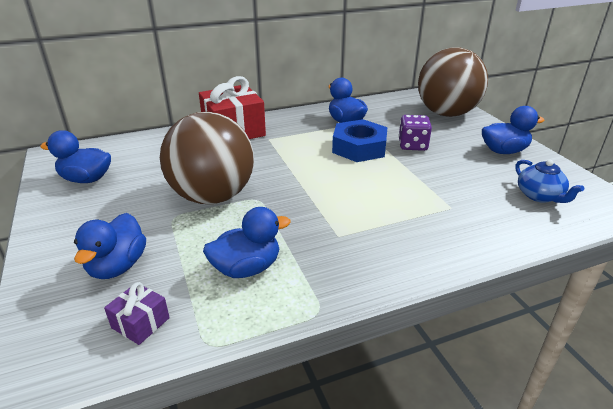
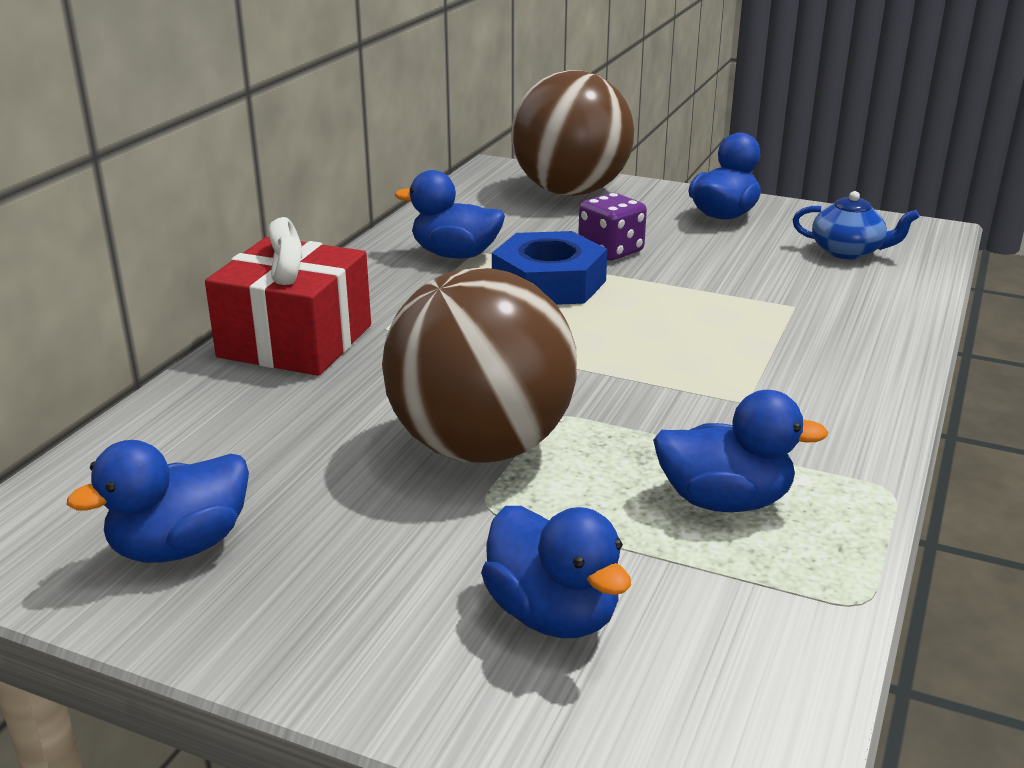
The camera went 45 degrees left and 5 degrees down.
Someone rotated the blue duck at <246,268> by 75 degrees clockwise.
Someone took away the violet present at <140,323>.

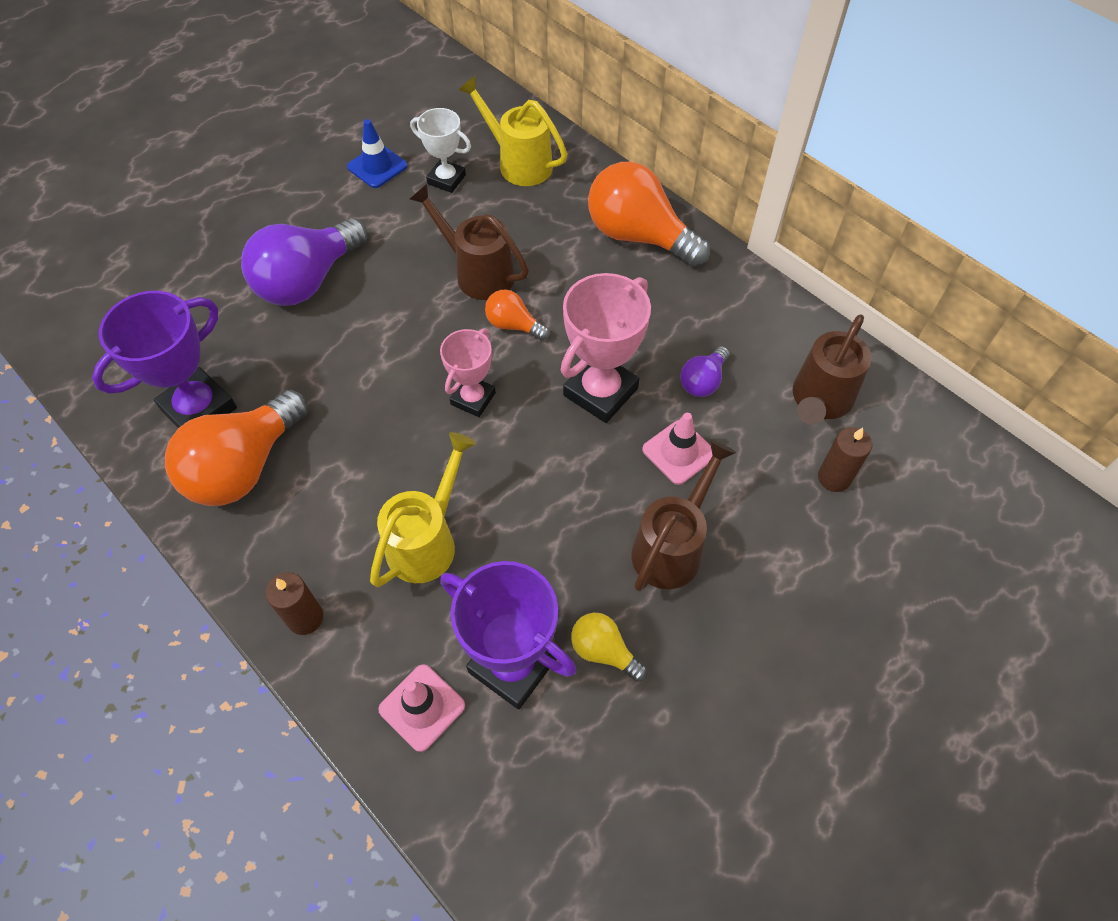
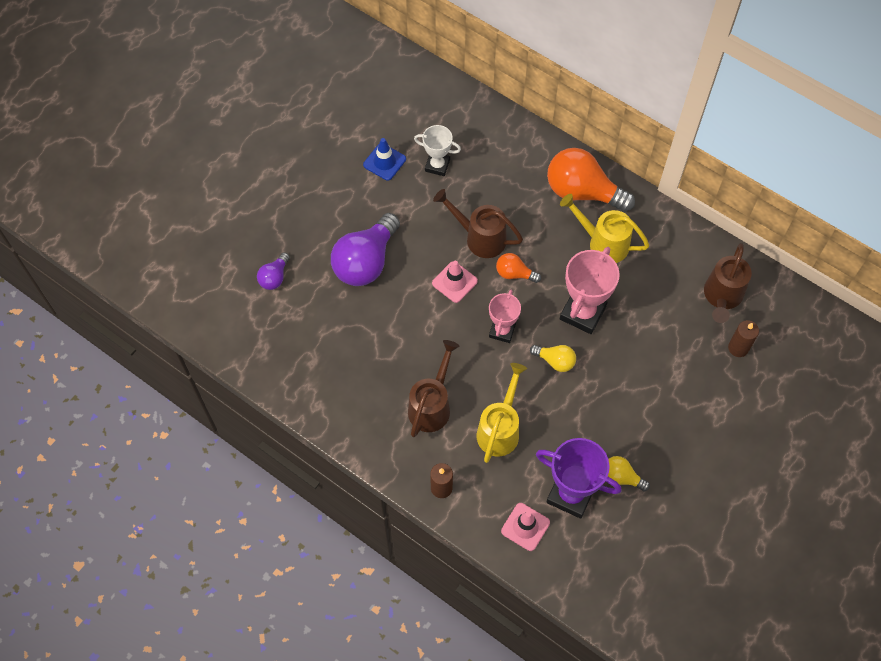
The camera went 10 degrees left and 5 degrees up.
Someone carried the violet lightbulb from <703,381> to <274,277>.
Someone carried the dark brown watering pot from <672,547> to <432,405>.
Someone carried the pink safety cone from <679,452> to <454,282>.
Someone put down the yellow lightbulb at <555,361>.
Someone carried the yellow watering pot from <519,163> to <603,243>.
Someone took away the violet award cup at <199,409>.
Someone took away the orange-coloured lightbulb at <244,466>.

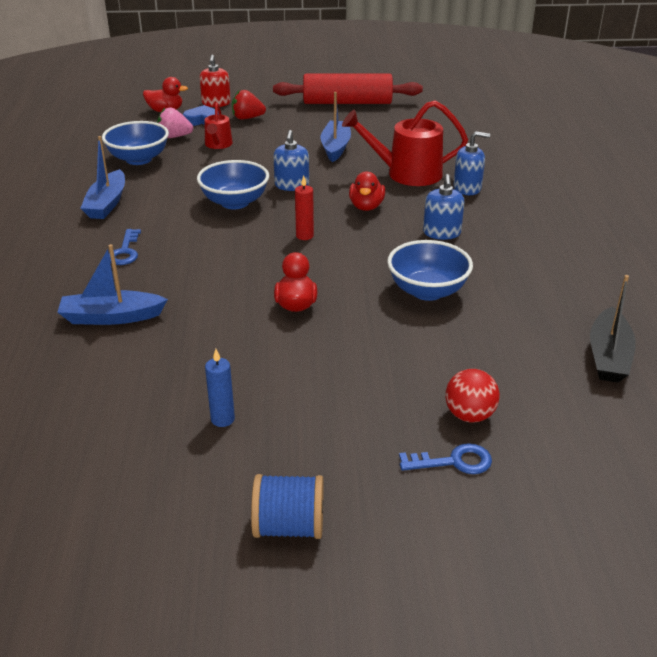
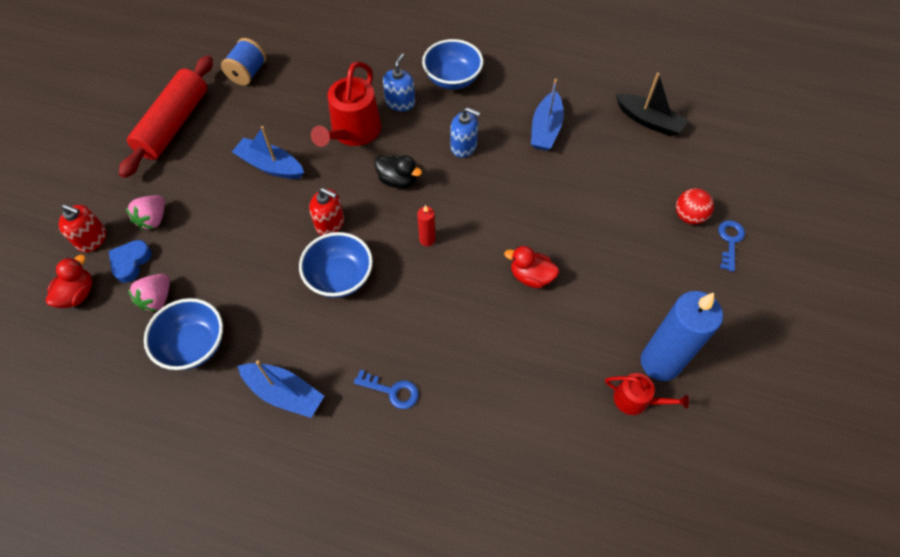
The camera went 70 degrees left and 25 degrees up.
Someone repainted the red toy strawberry at <247,118>, which became the pink toy strawberry at <153,219>.
Someone carried the blue bobbin from <289,526> to <248,73>.
Someone repainted the blue pump bottle at <291,185>, which became the red pump bottle at <330,223>.
Someone repainted the red duck at <366,207>, which became the black duck at <398,180>.
Someone carried the blue serving bowl from <427,291> to <452,79>.
Someone carried the blue toy boat from <111,317> to <545,129>.
Someone carried the red watering pot from <218,144> to <636,400>.
Someone scaled the blue wax candle at <222,419> by 2.27.

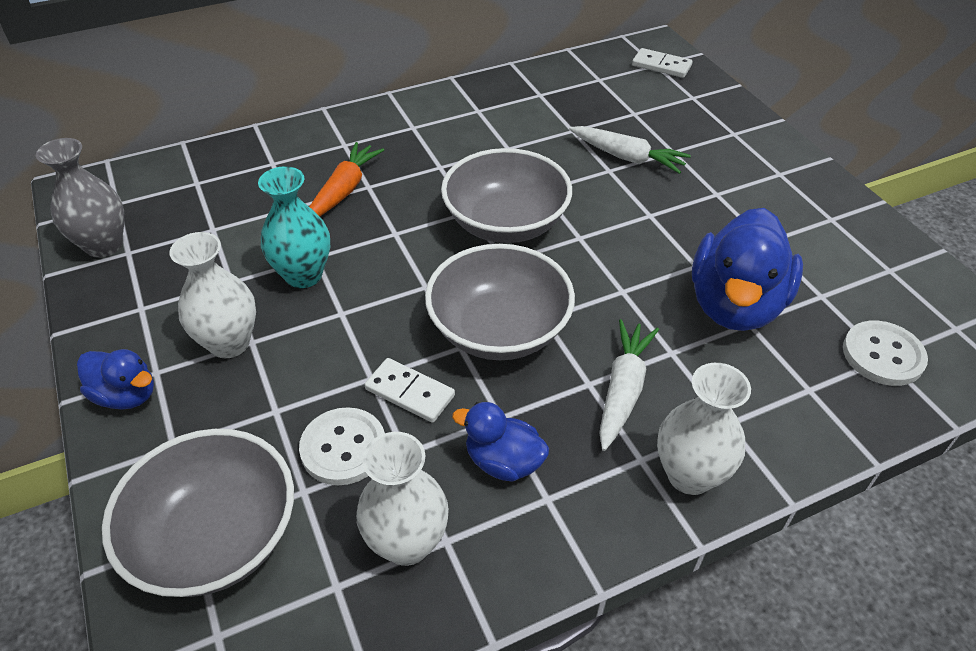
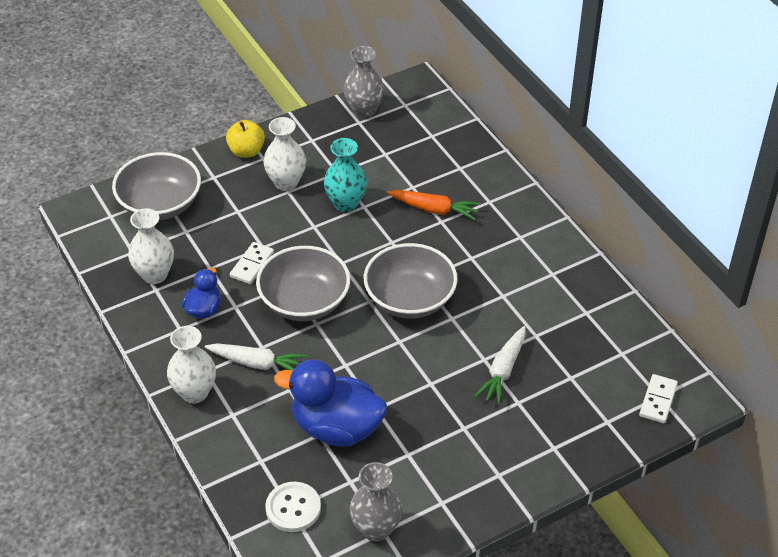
The camera went 85 degrees right and 0 degrees up.
Someone swapped the blue duck at <126,395> for the yellow apple fruit at <246,151>.
Someone put down the gray flower vase at <376,529>.
Someone took away the snow-white shirt button at <343,448>.

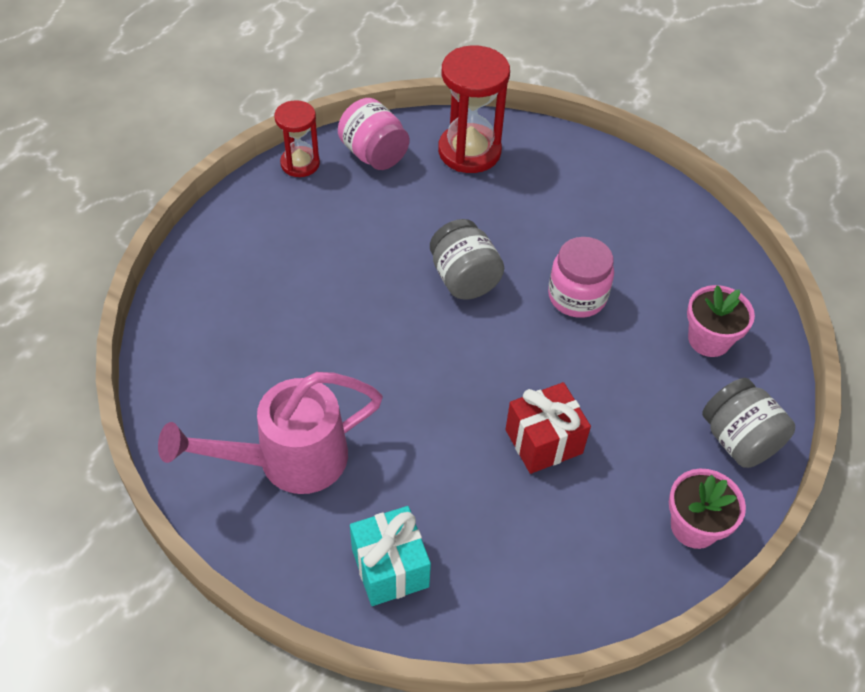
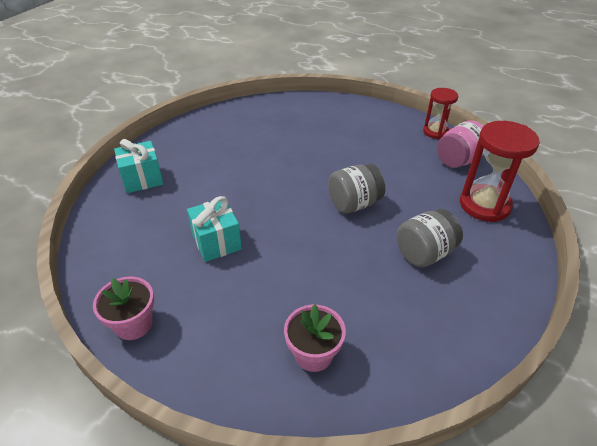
The camera went 90 degrees right and 10 degrees down.
Someone repainted the red present at <543,441>, which became the teal present at <217,242>.
Someone carried the gray jam jar from <738,440> to <424,253>.
Someone took away the pink watering pot at <288,460>.
Someone took away the pink jam jar at <577,296>.

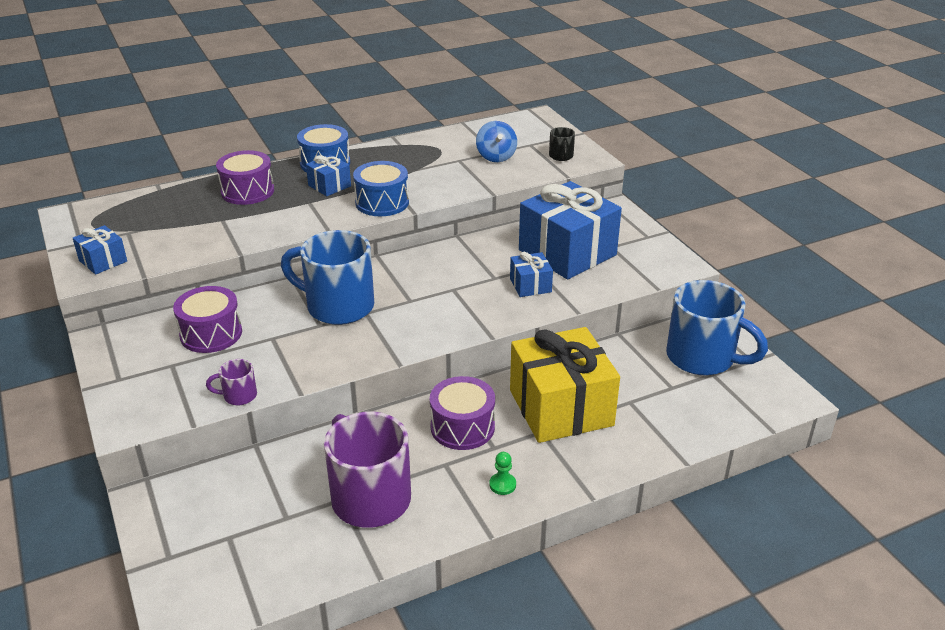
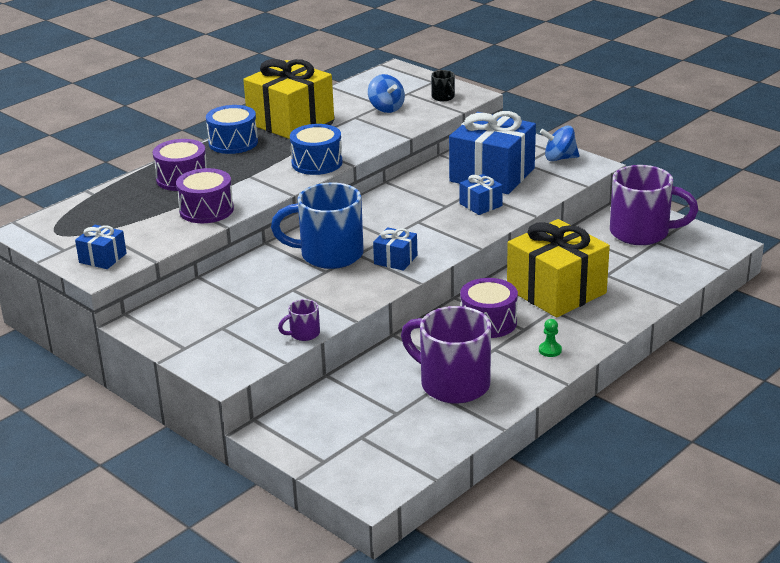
The camera went 20 degrees left and 5 degrees down.
Someone carried the violet drum from <211,334> to <206,210>.
Someone put down the yellow present at <290,121>.
Someone carried the blue present from <329,186> to <395,260>.
Someone put down the blue toy top at <559,158>.
Someone repainted the blue coffee mug at <702,358>, which became the violet coffee mug at <642,233>.

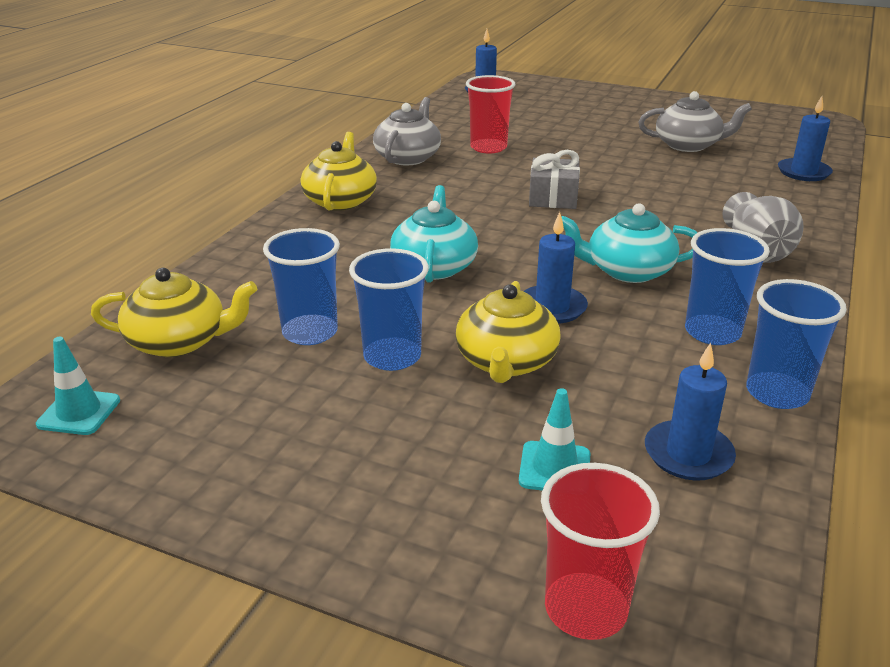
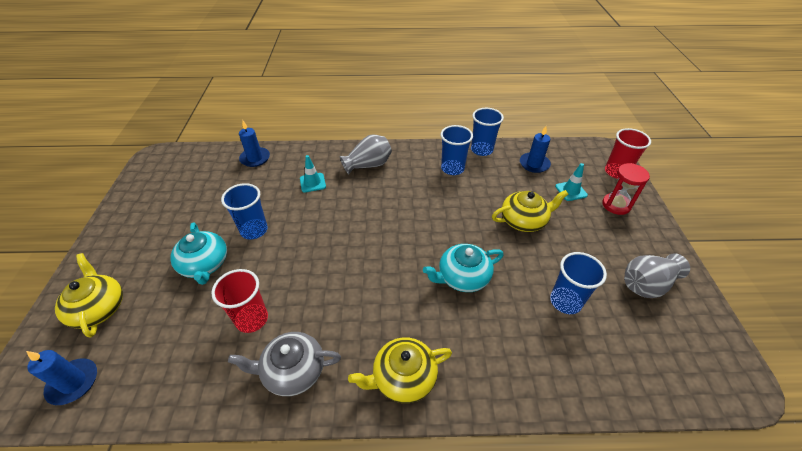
The camera went 115 degrees left and 15 degrees up.
Someone carried the yellow tea pot from <179,341> to <99,308>.
Someone carried the teal tea pot from <627,271> to <205,264>.
Someone carried the blue tumbler from <392,356> to <254,230>.
Someone carried the teal safety cone from <79,412> to <312,182>.
Someone put down the red sandglass at <616,205>.
Someone put down the gray flower vase at <646,284>.
Someone took away the blue wax candle at <552,307>.
Someone took away the gray present at <553,198>.
Someone took away the gray tea pot at <688,145>.

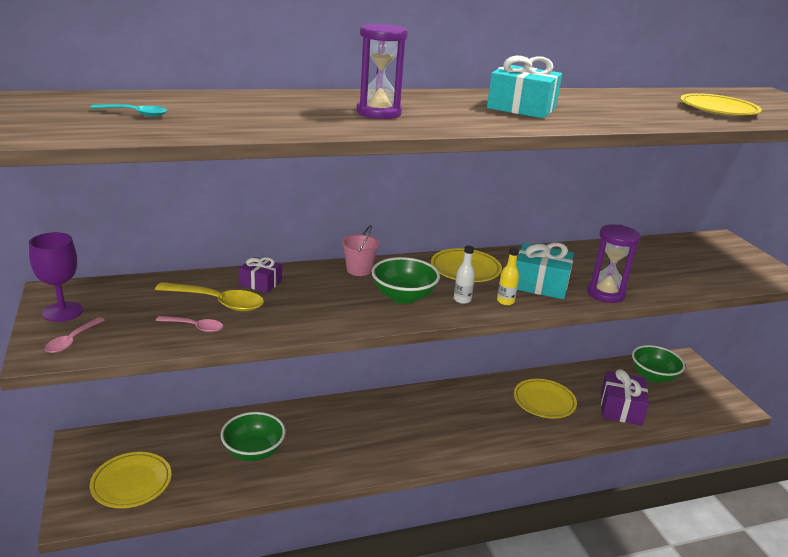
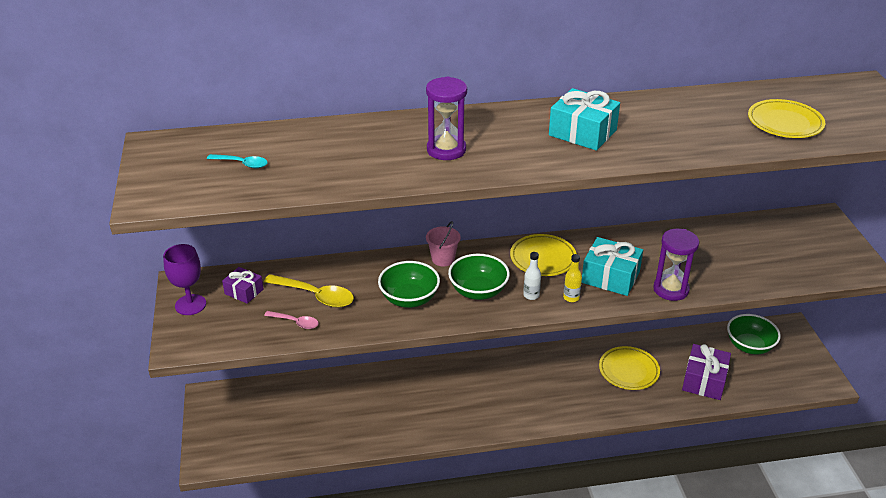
The camera went 10 degrees right and 10 degrees up.
Someone carried the violet present from <260,283> to <244,291>.
Someone carried the leaf-green serving bowl from <253,452> to <409,299>.
Someone took away the pink tablespoon at <72,341>.
Someone took away the yellow flat dish at <131,483>.

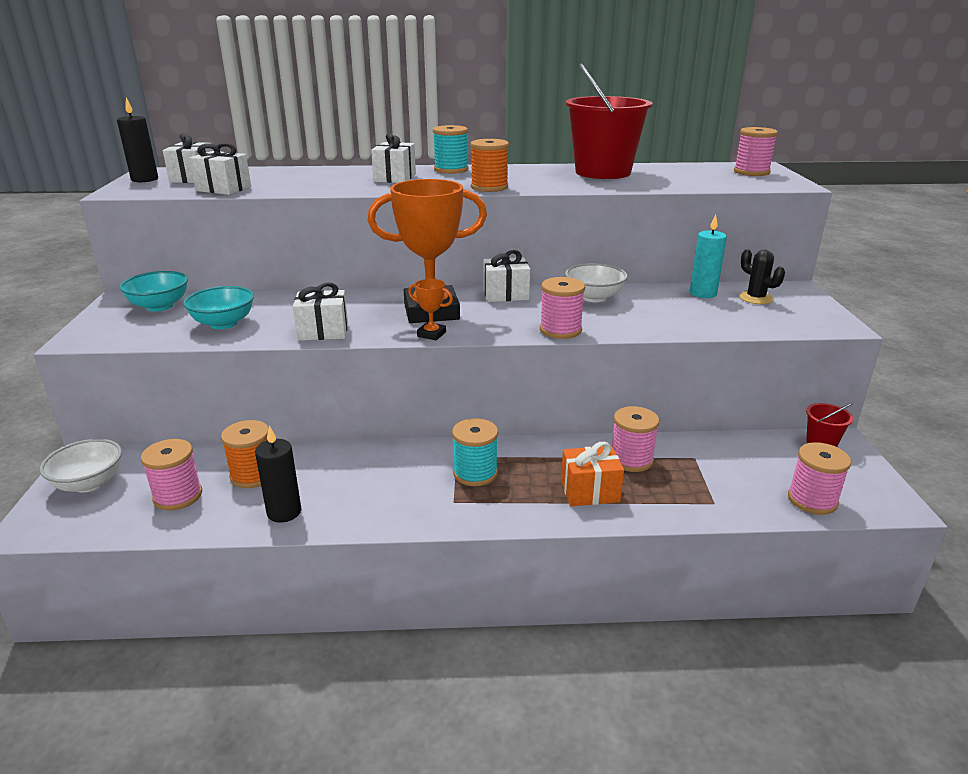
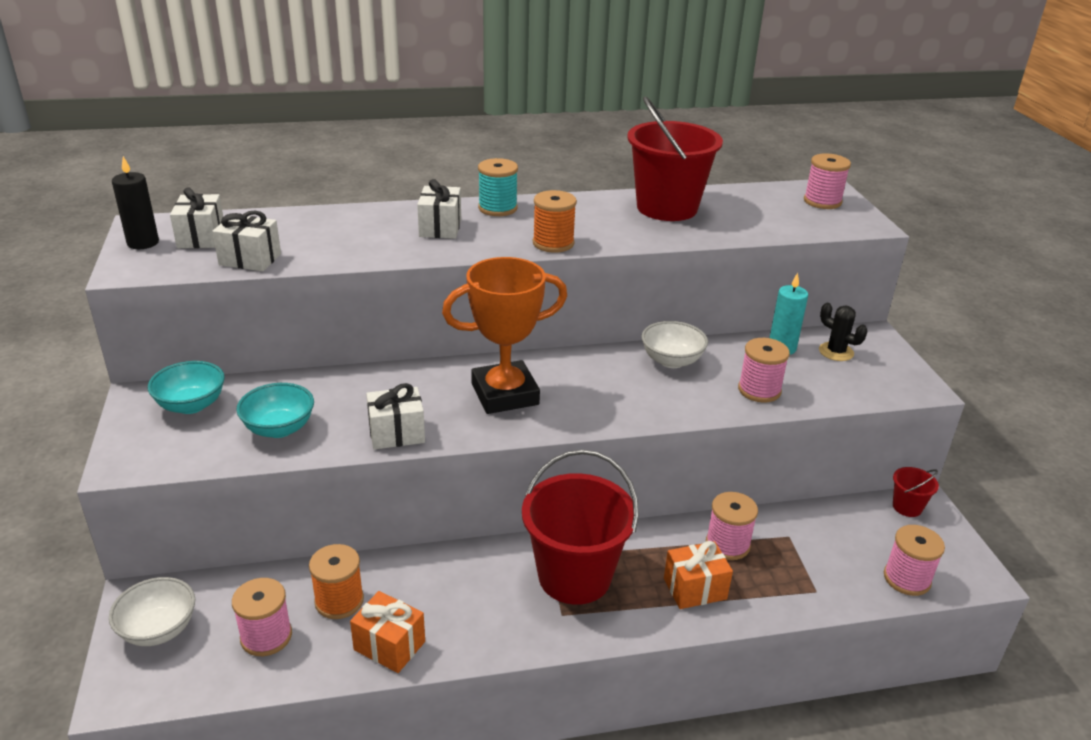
The camera went 10 degrees left and 5 degrees up.
Someone swapped the black wax candle at <284,512> for the orange-coloured present at <389,645>.
Someone swapped the teal bobbin at <475,473> for the red pail at <574,576>.
Someone carried the pink bobbin from <560,330> to <759,390>.
Someone took away the orange-coloured award cup at <431,334>.
Someone took away the snow-white present at <505,294>.

